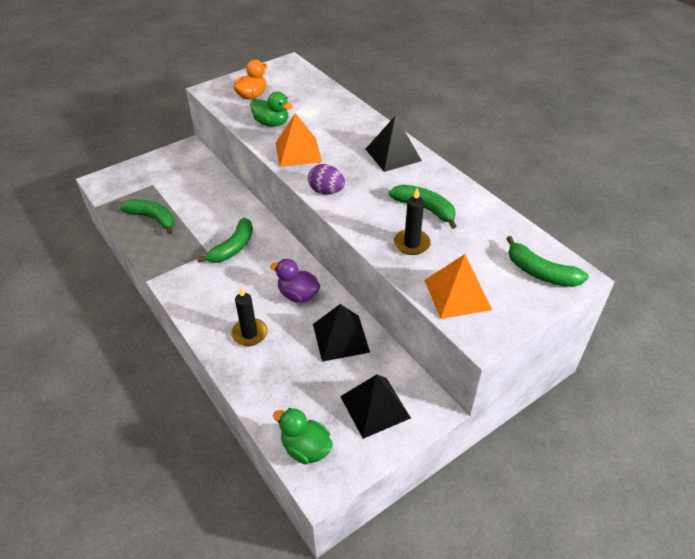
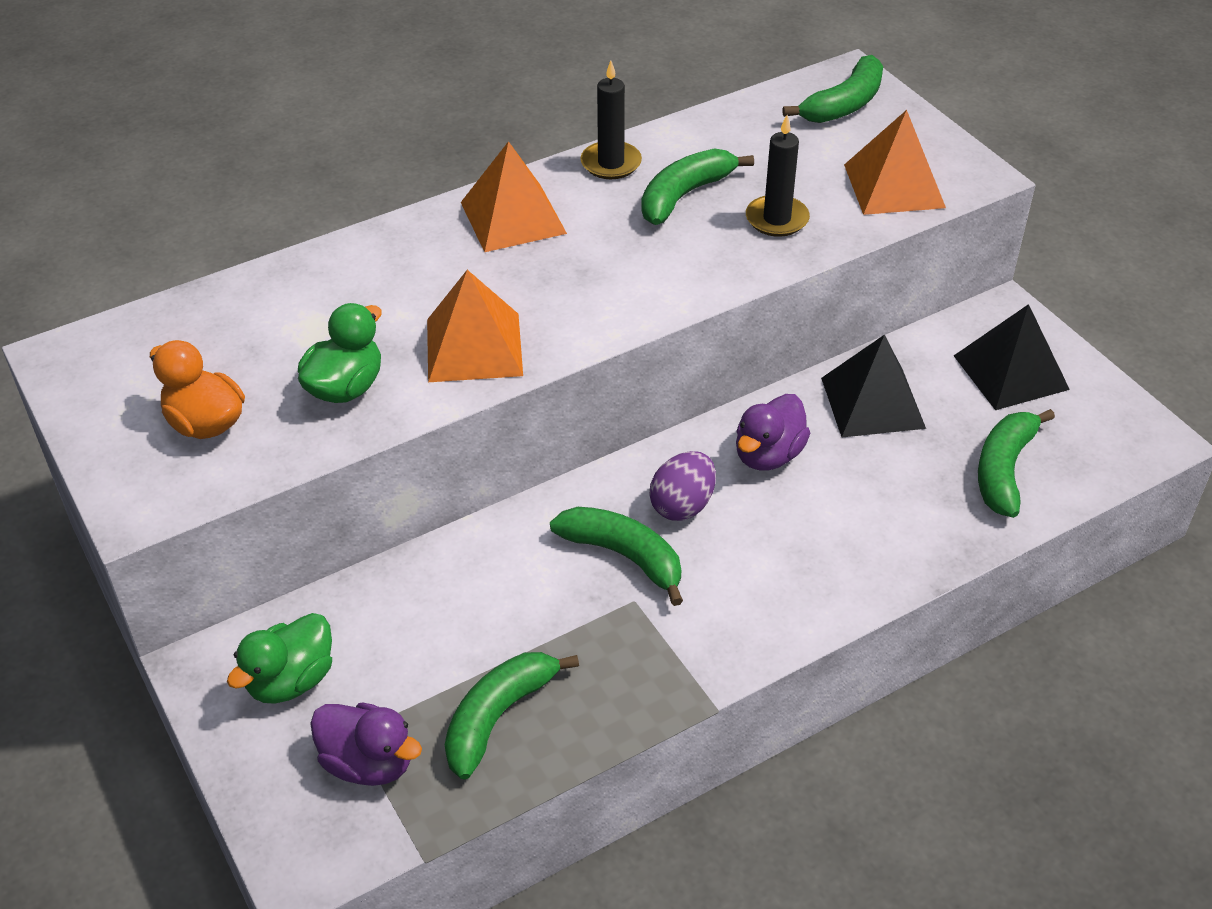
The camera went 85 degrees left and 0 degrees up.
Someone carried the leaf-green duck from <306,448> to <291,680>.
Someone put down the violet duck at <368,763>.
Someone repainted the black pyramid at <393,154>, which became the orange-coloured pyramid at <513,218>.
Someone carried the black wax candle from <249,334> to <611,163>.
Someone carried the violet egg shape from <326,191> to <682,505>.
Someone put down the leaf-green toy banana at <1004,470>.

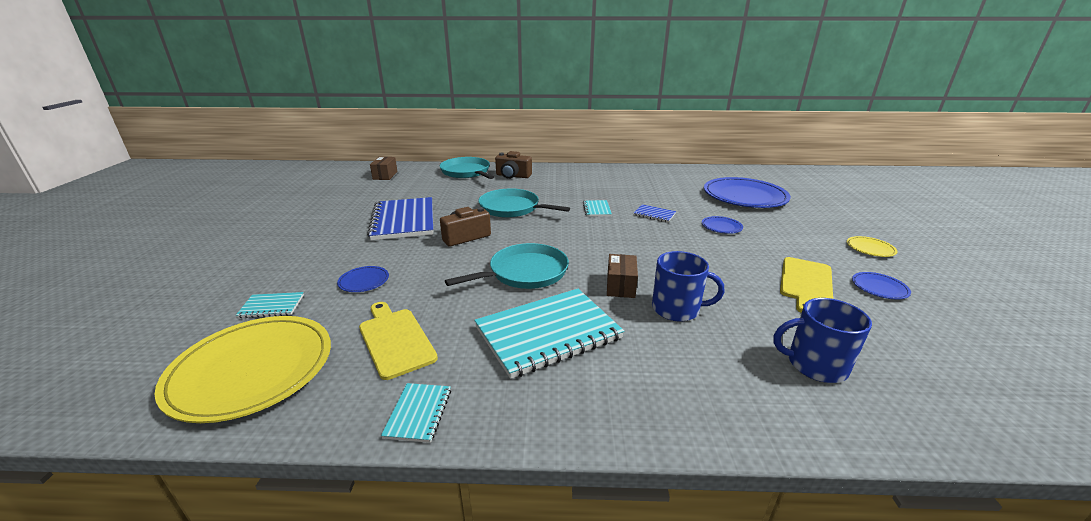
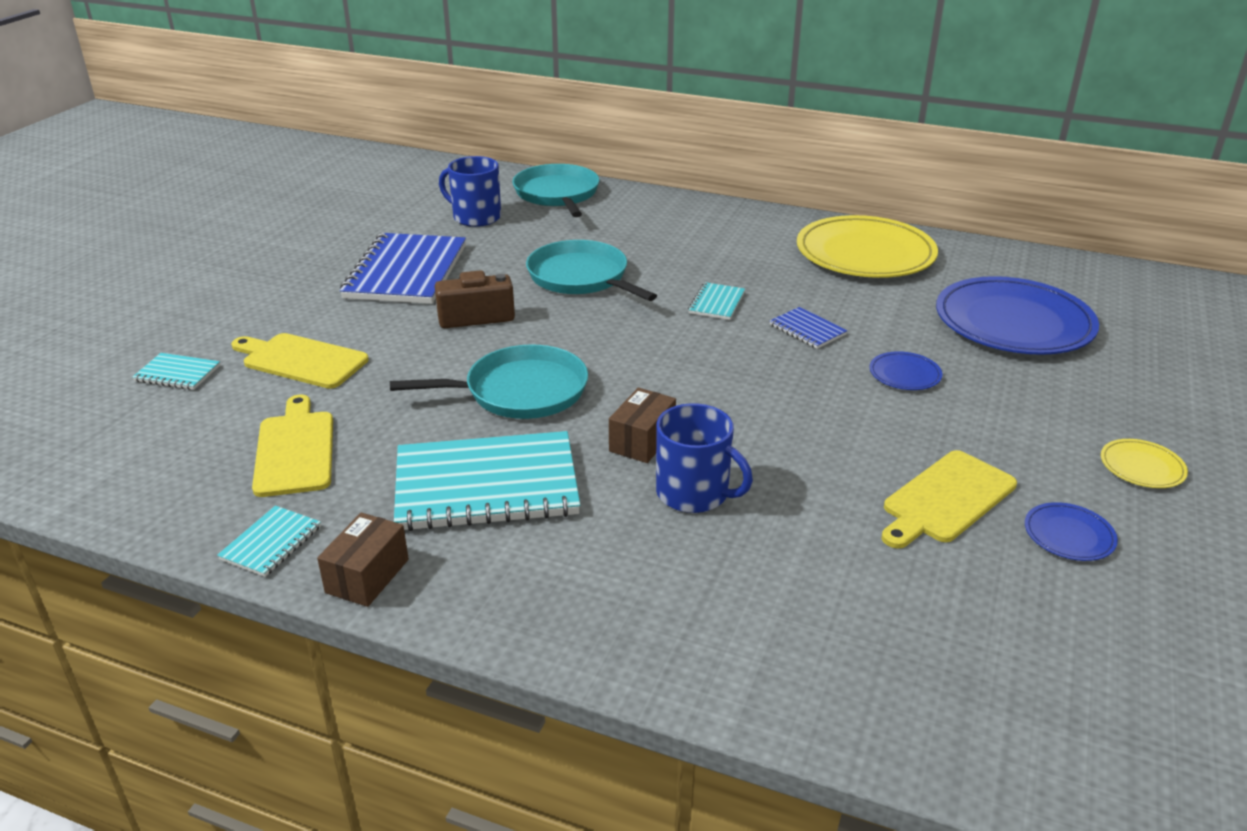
The camera went 20 degrees right and 5 degrees up.
Someone swapped the blue flat dish at <364,281> for the yellow bread board at <301,360>.
Someone carried the dark brown box from <385,175> to <367,576>.
Someone carried the blue coffee mug from <815,365> to <475,217>.
Someone carried the yellow flat dish from <252,370> to <865,253>.
Someone took away the dark brown photo camera at <513,176>.

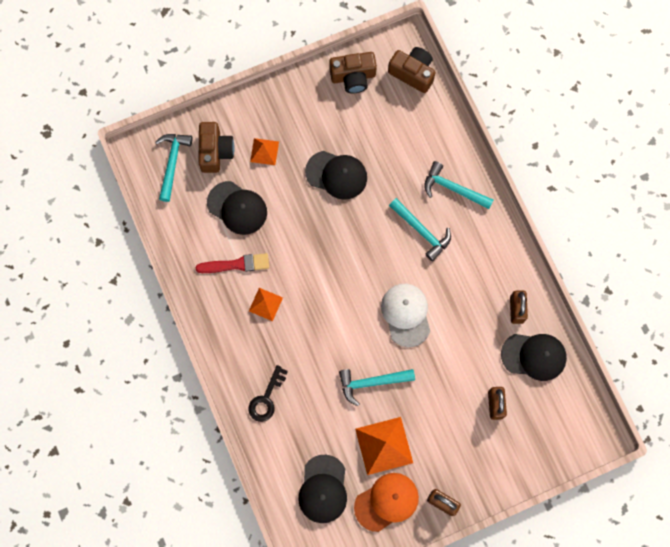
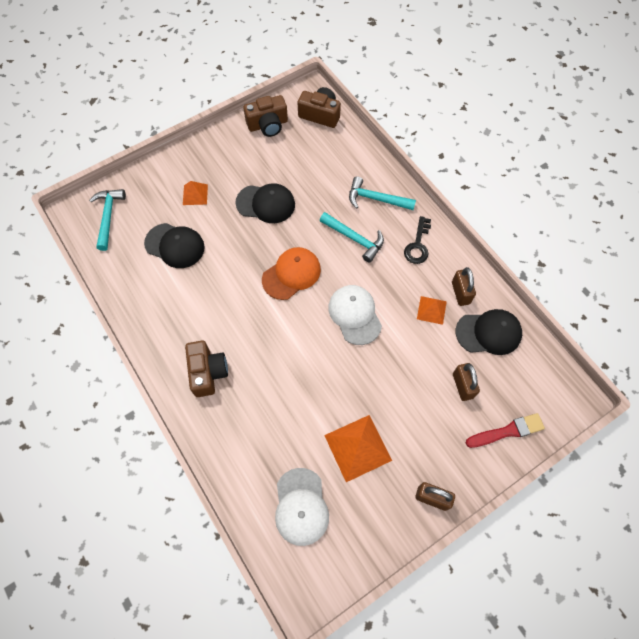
The camera went 10 degrees left and 10 degrees down.
Someone carried the dark brown photo camera from <215,151> to <207,372>.
Someone carried the orange-coloured baseball cap from <386,502> to <291,274>.
Someone repainted the black baseball cap at <323,489>, which became the snow-white baseball cap at <301,506>.
Someone carried the black door key from <266,398> to <418,245>.
Someone carried the orange-coloured pyramid from <265,304> to <431,310>.
Someone carried the red paint brush from <236,264> to <507,431>.
Someone took away the teal claw hammer at <372,382>.

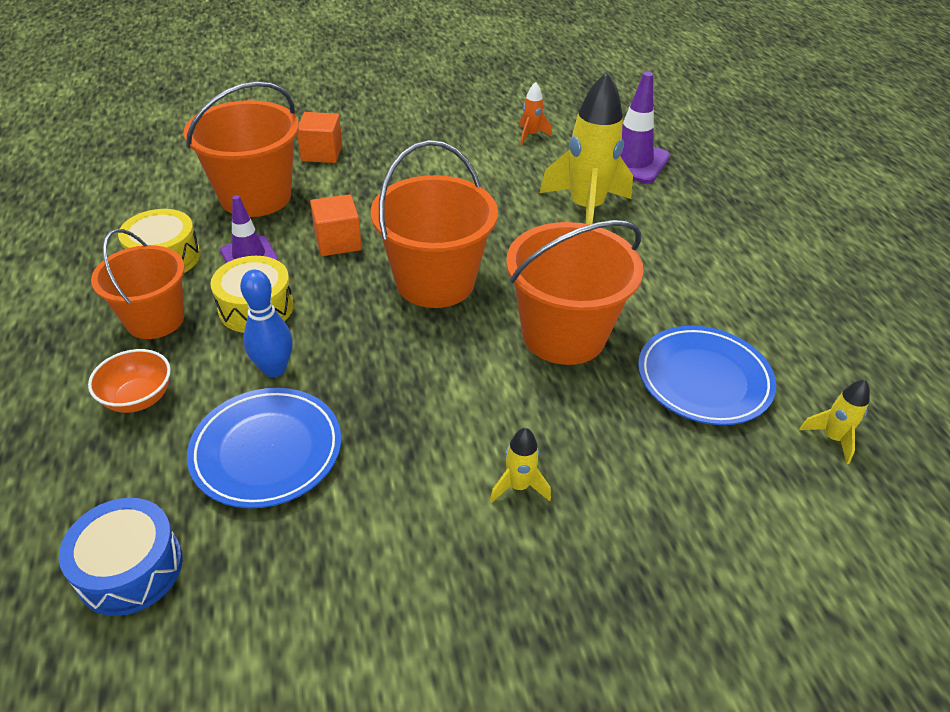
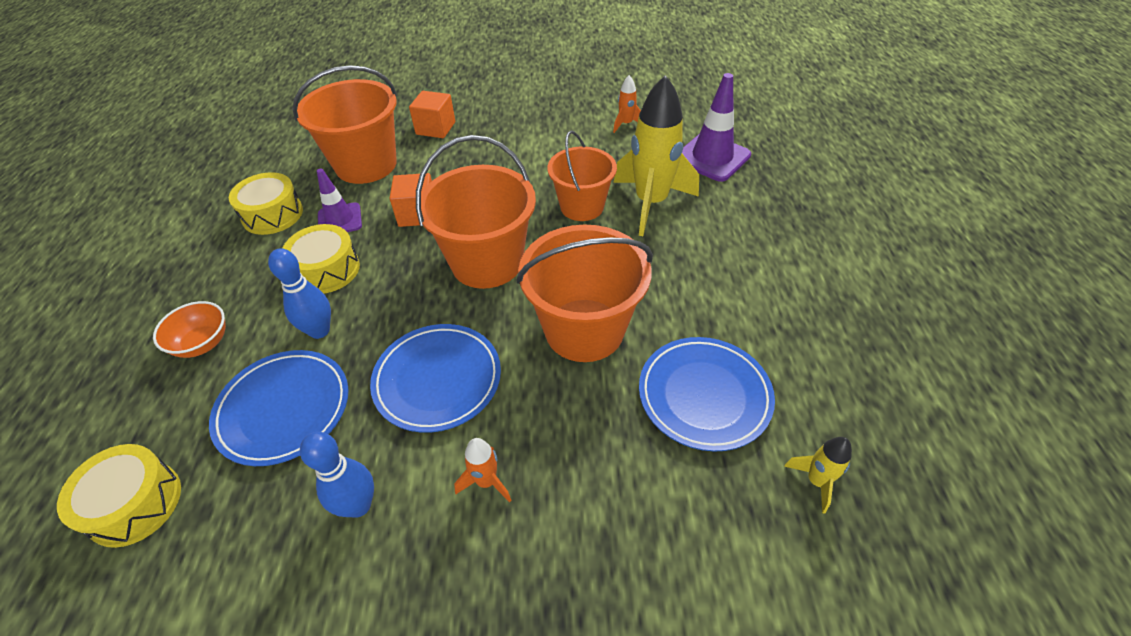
The camera went 15 degrees right and 5 degrees up.
Someone repainted the blue drum at <130,568>, which became the yellow drum at <134,503>.
Someone put down the blue skittle at <358,505>.
Someone put down the blue flat dish at <438,380>.
Someone repainted the yellow rocket at <518,486>, which became the orange-coloured rocket at <486,482>.
Someone carried the orange-coloured pail from <155,319> to <582,206>.

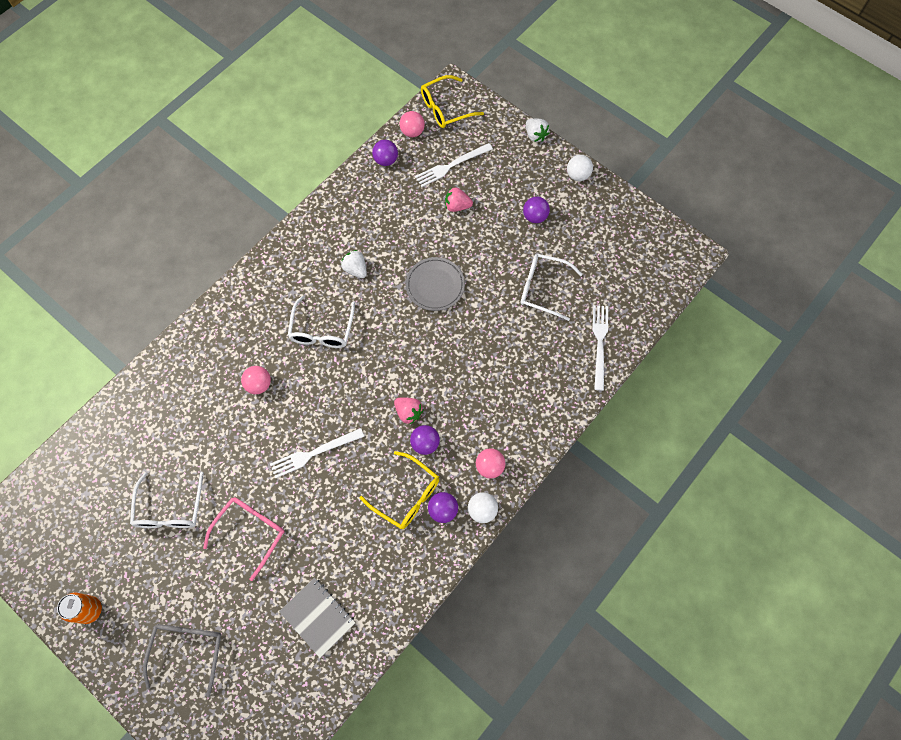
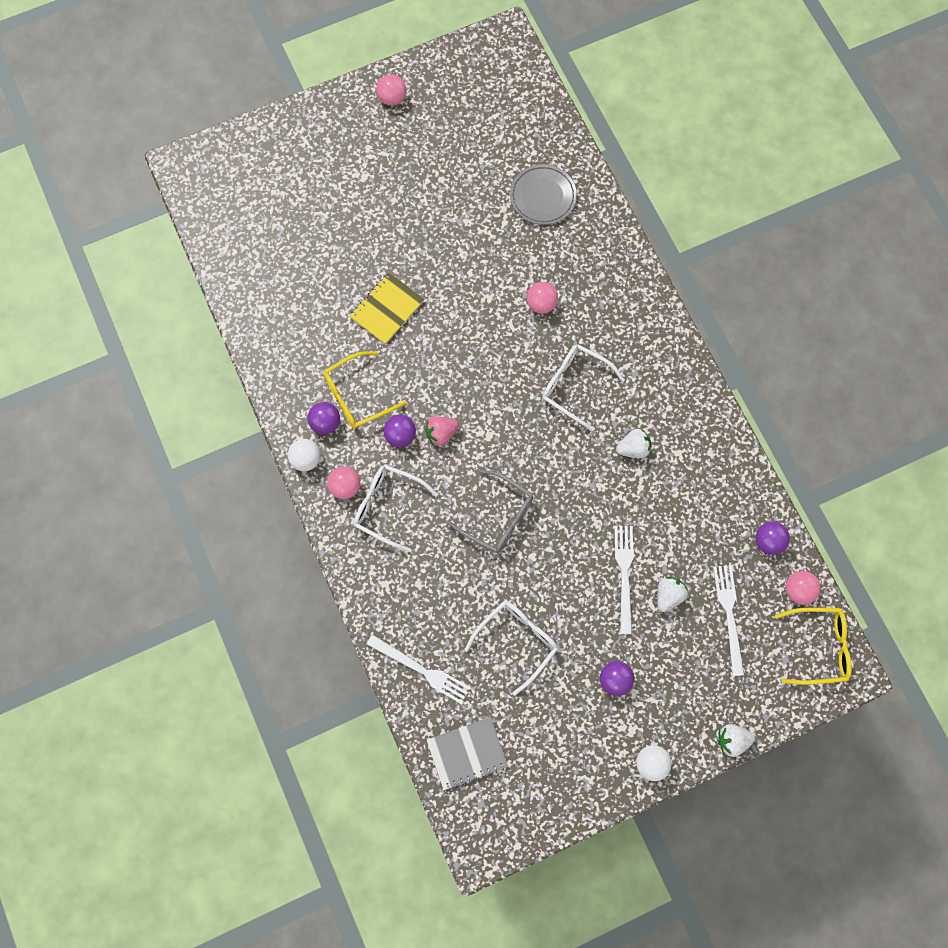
The camera went 115 degrees right and 5 degrees up.
Someone put down the yellow notepad at <387,309>.
Someone carried the snow-white spectacles from <170,509> to <387,507>.
Someone swapped the orange-coloured soda can at <90,610> for the pink sphere at <392,98>.
Someone carried the gray notepad from <318,617> to <467,753>.
Someone carried the gray spectacles from <188,650> to <497,517>.
Someone carried the gray flat dish from <435,285> to <543,197>.
Someone carried the snow-white fork from <314,453> to <624,574>.
Someone repainted the pink toy strawberry at <457,206>, which became the snow-white toy strawberry at <668,595>.
Someone rotated the yellow spectacles at <445,108> by 90 degrees clockwise.
Someone took away the pink spectacles at <250,532>.

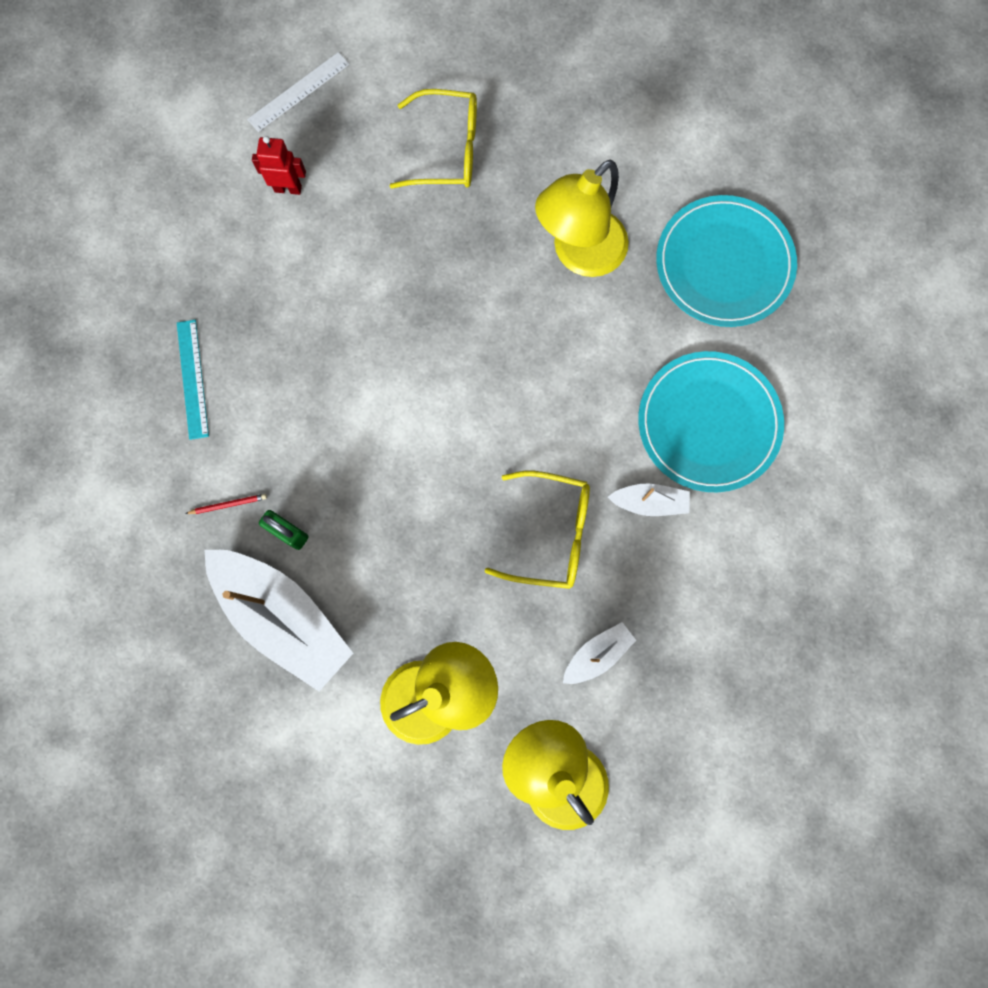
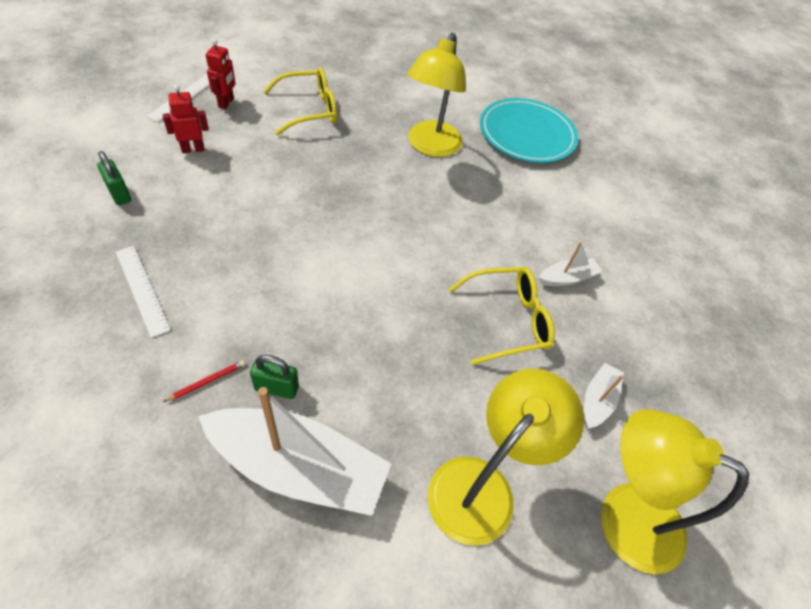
The camera went 30 degrees left and 25 degrees down.
Someone put down the leaf-green small lock at <119,194>.
Someone repainted the teal ruler at <192,379>, which became the snow-white ruler at <142,289>.
Someone put down the red robot at <226,103>.
Someone took away the teal flat dish at <708,423>.

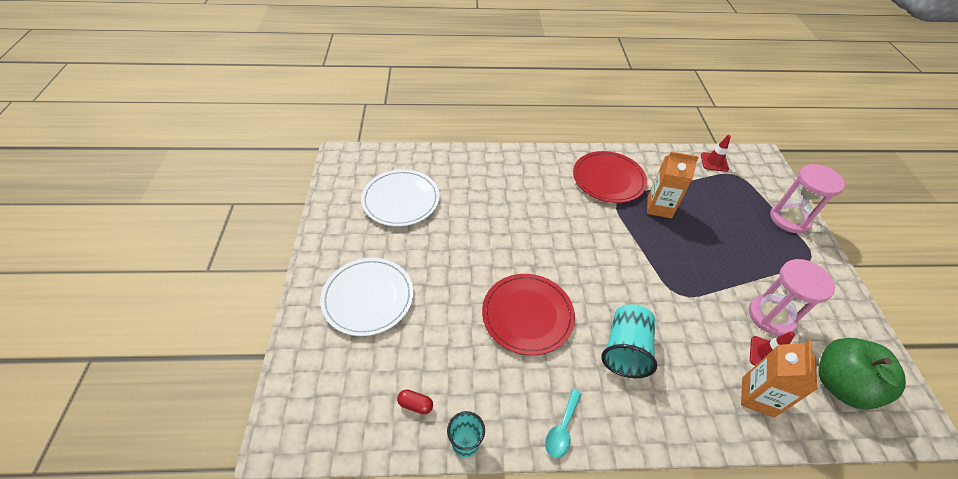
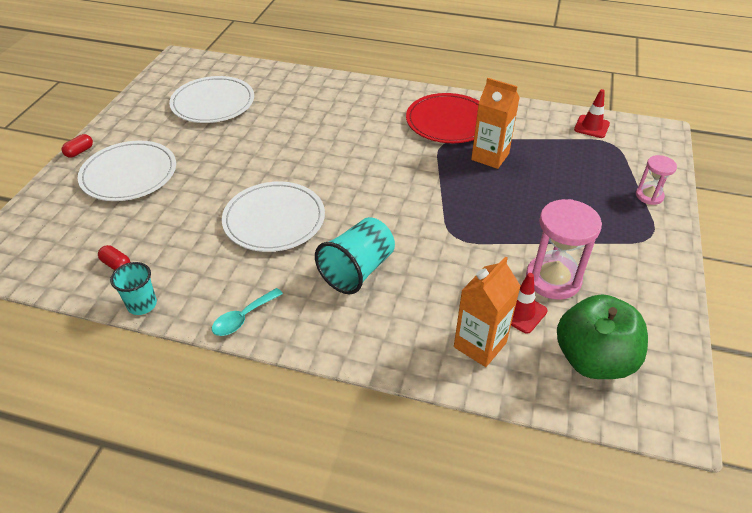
The camera went 20 degrees right and 5 degrees down.
Someone put down the red pill at <79,151>.
Someone repainted the red flat dish at <527,315>, which became the snow-white flat dish at <274,219>.
Someone scaled the pink sandglass at <789,219> by 0.56.

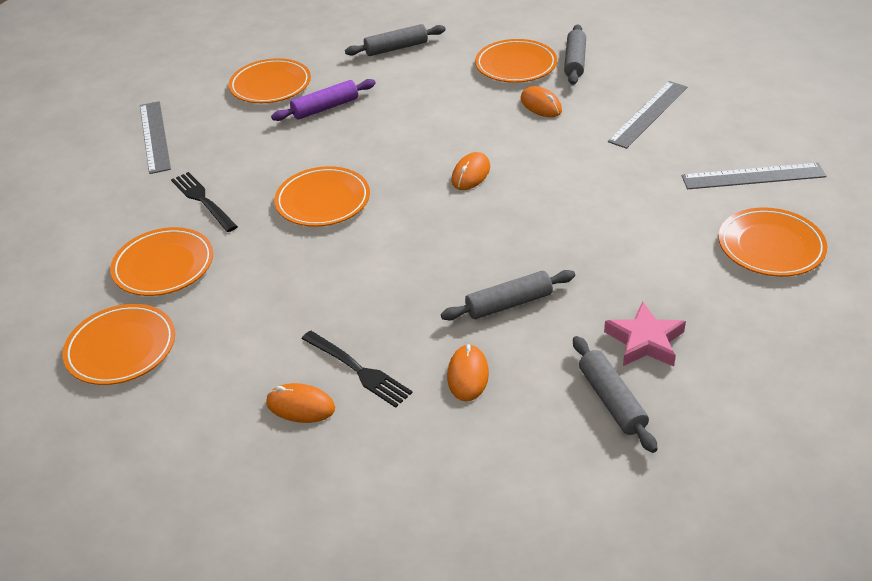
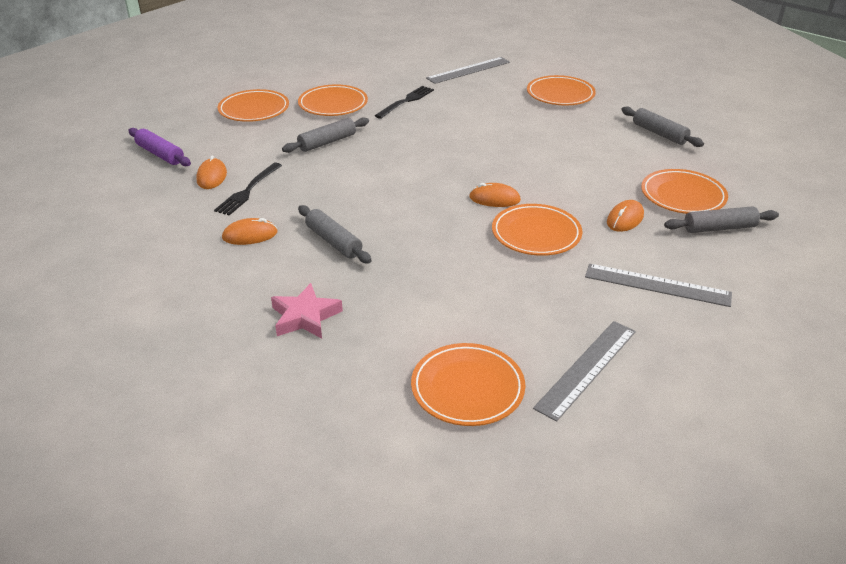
The camera went 70 degrees right and 5 degrees down.
Someone carried the violet pastry roller from <325,108> to <160,154>.
Someone carried the gray pastry roller from <611,400> to <327,142>.
Someone carried the orange-coloured flat dish from <323,201> to <536,234>.
Someone rotated the gray ruler at <753,176> by 60 degrees clockwise.

